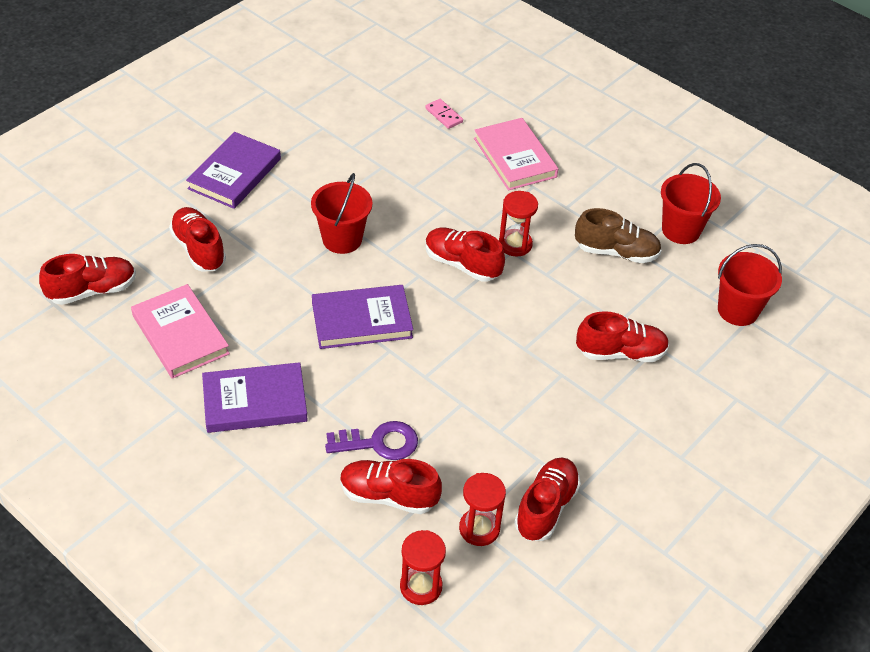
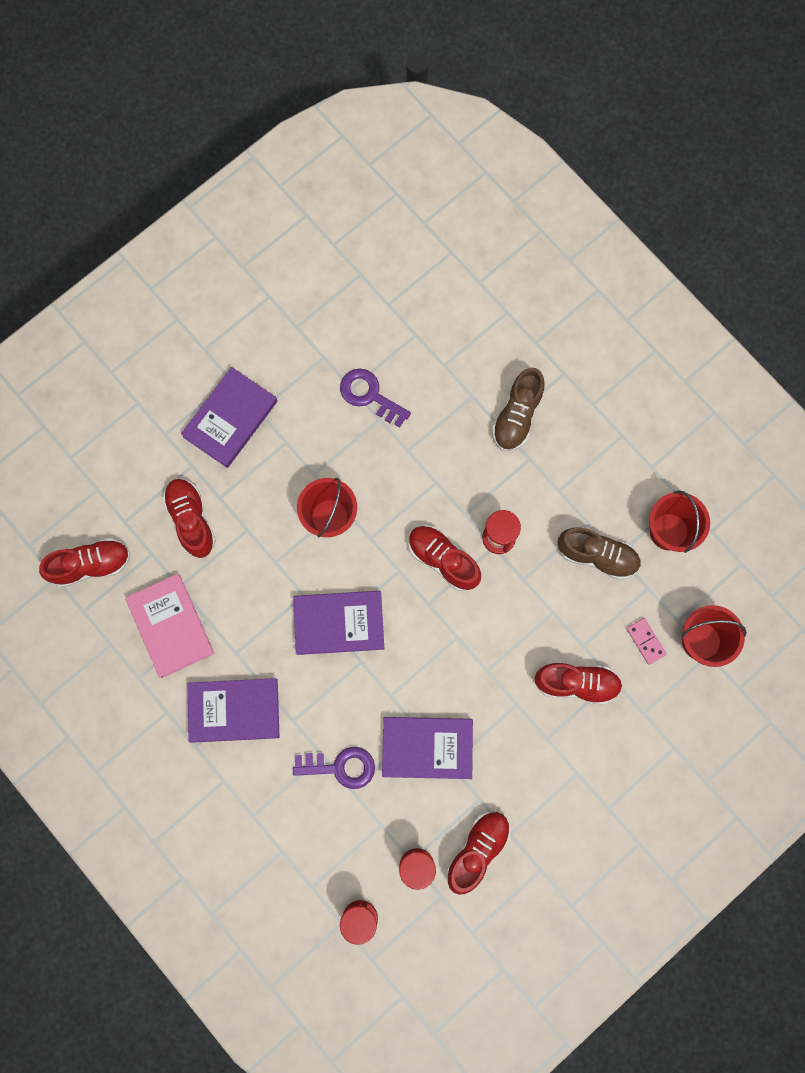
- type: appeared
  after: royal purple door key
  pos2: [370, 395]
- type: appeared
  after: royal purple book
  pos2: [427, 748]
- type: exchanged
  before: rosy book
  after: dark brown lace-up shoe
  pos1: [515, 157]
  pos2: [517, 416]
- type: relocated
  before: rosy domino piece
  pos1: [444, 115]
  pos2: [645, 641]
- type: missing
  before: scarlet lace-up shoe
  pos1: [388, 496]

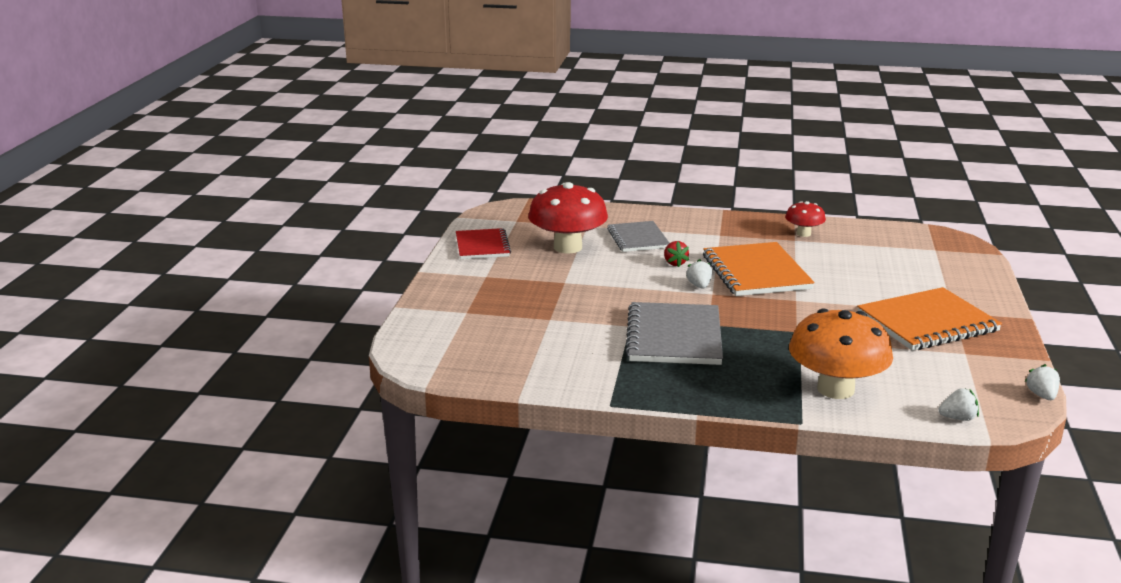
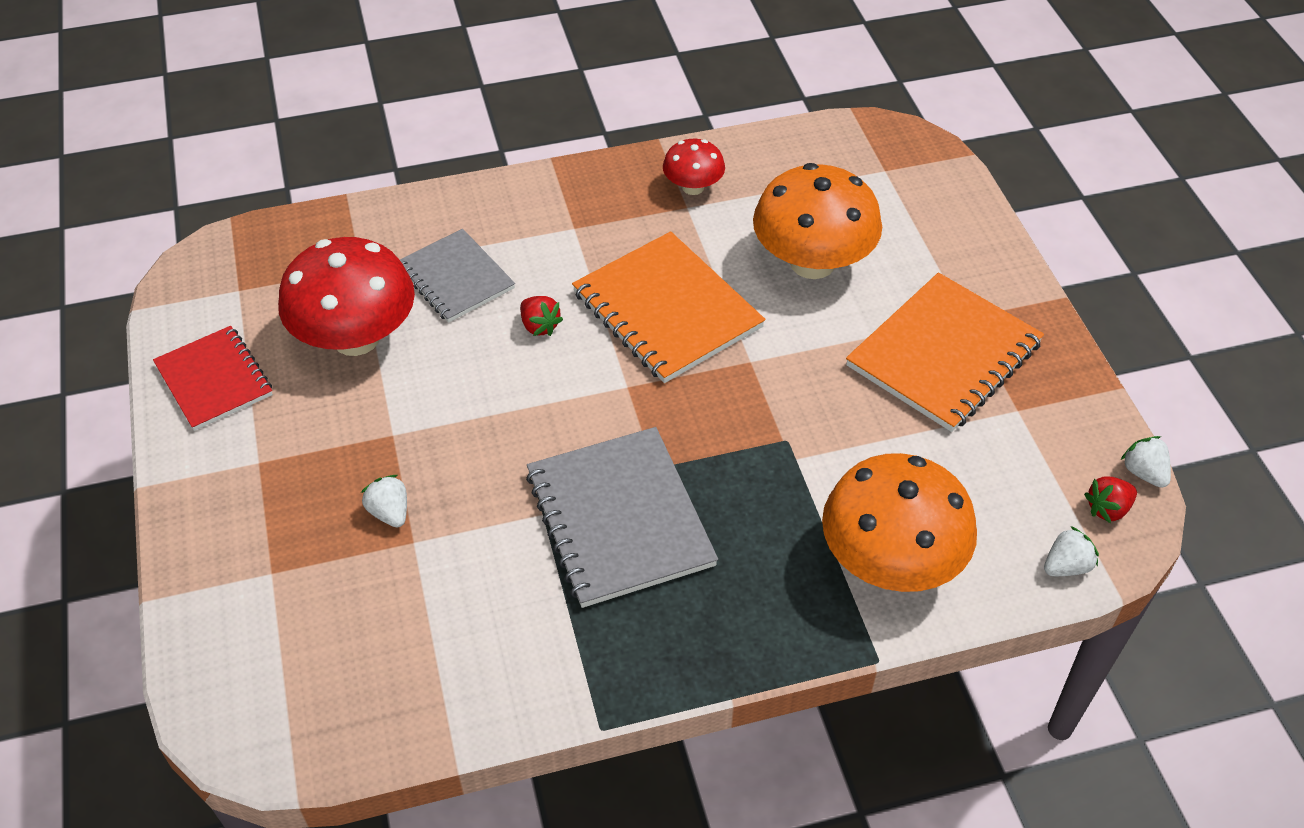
- type: relocated
  before: white toy strawberry
  pos1: [699, 286]
  pos2: [389, 512]
- type: appeared
  after: orange-coloured fungus
  pos2: [812, 262]
- type: appeared
  after: scarlet toy strawberry
  pos2: [1107, 509]

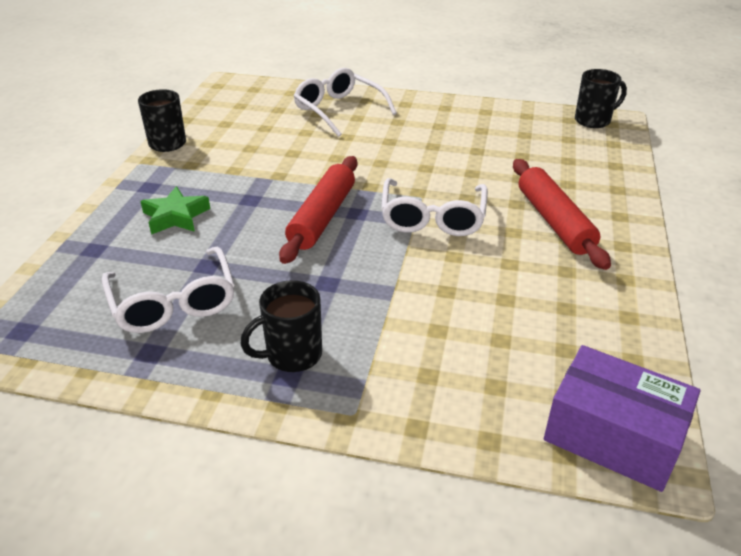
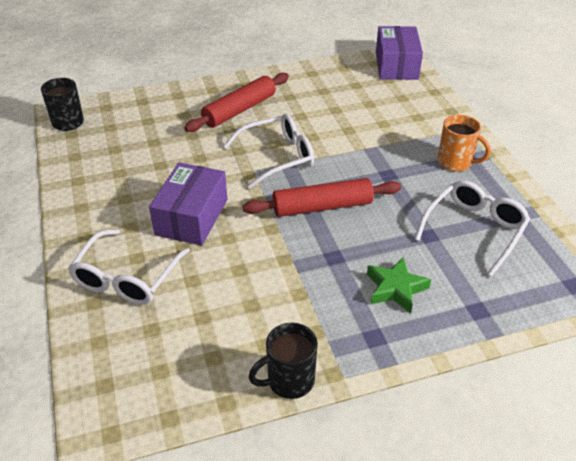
- type: appeared
  after: royal purple box
  pos2: [192, 217]
- type: colour
  before: jet-black coffee mug
  after: orange-coloured coffee mug
  pos1: [292, 355]
  pos2: [455, 162]

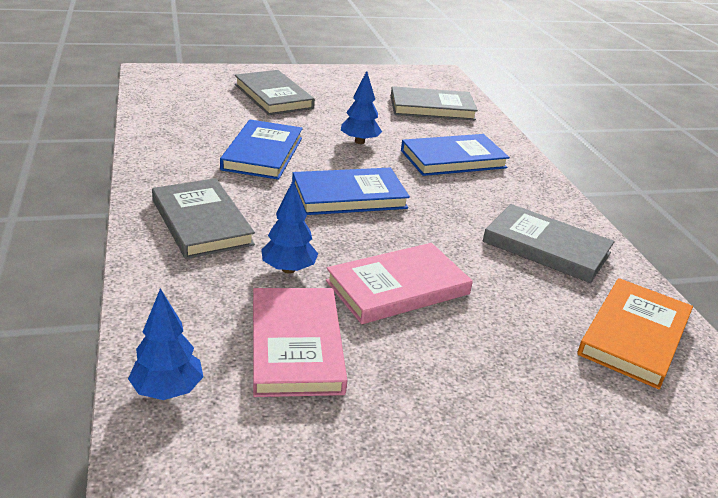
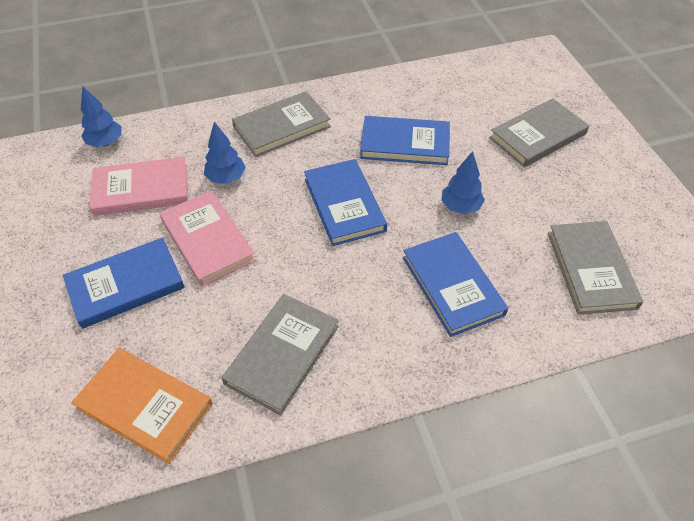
- type: appeared
  after: cobalt book
  pos2: [126, 285]

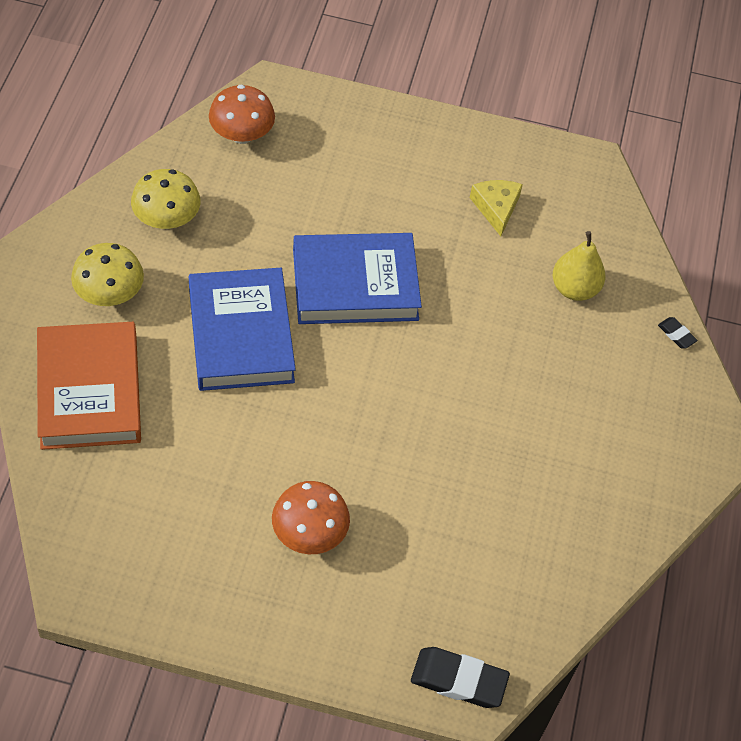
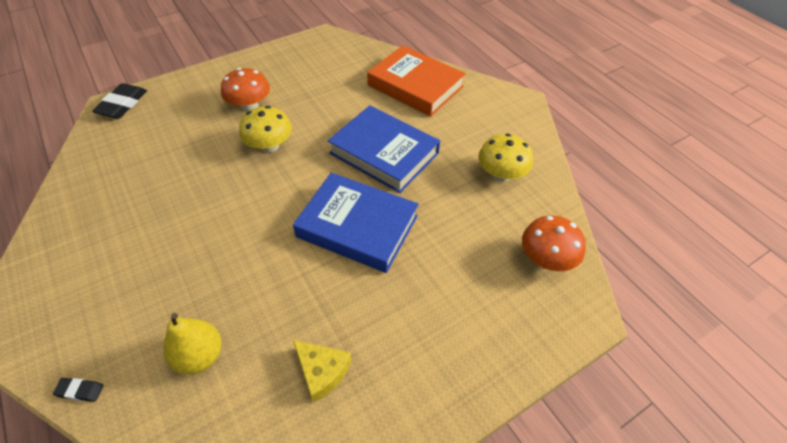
- type: spun
  before: jet-black eraser
  pos1: [458, 680]
  pos2: [122, 104]
  turn: -45
- type: relocated
  before: yellow fungus
  pos1: [109, 294]
  pos2: [269, 146]
- type: spun
  before: cobalt book
  pos1: [355, 285]
  pos2: [357, 226]
  turn: 75

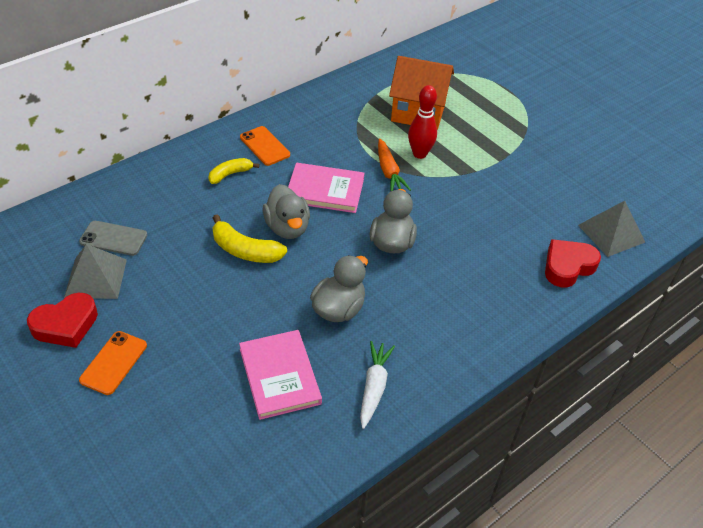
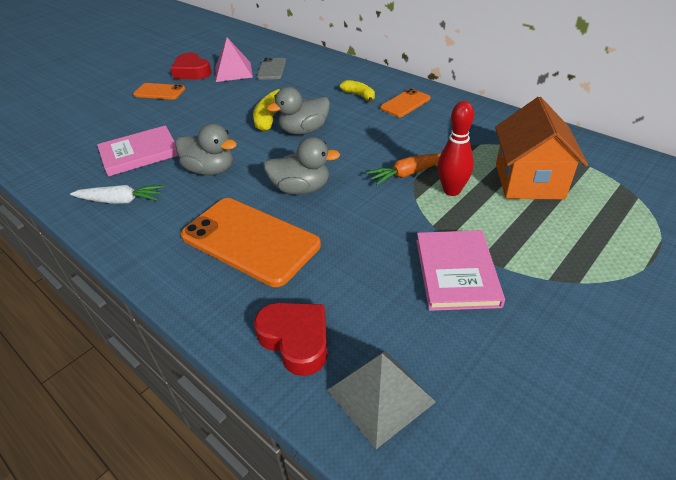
- type: appeared
  after: orange-coloured phone
  pos2: [250, 241]
- type: colour
  before: grey solid pyramid
  after: rosy solid pyramid
  pos1: [96, 278]
  pos2: [233, 71]
- type: relocated
  before: rosy book
  pos1: [325, 190]
  pos2: [456, 272]

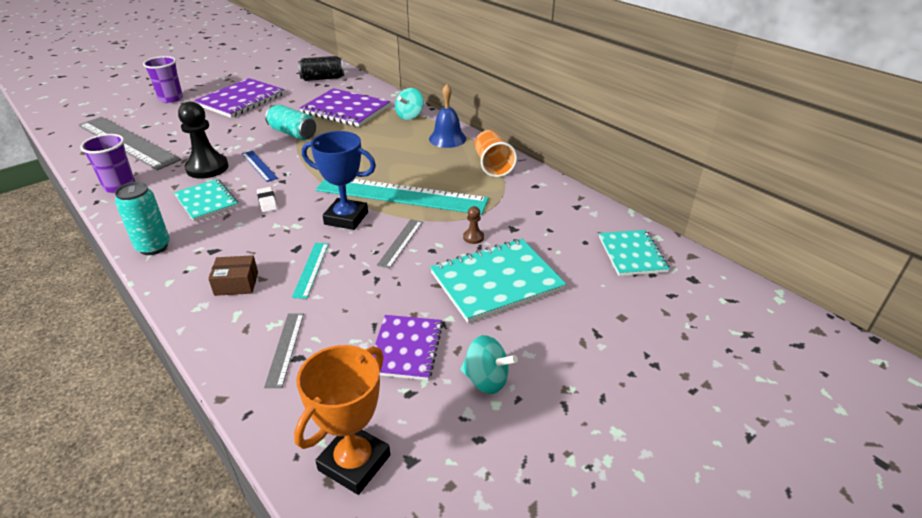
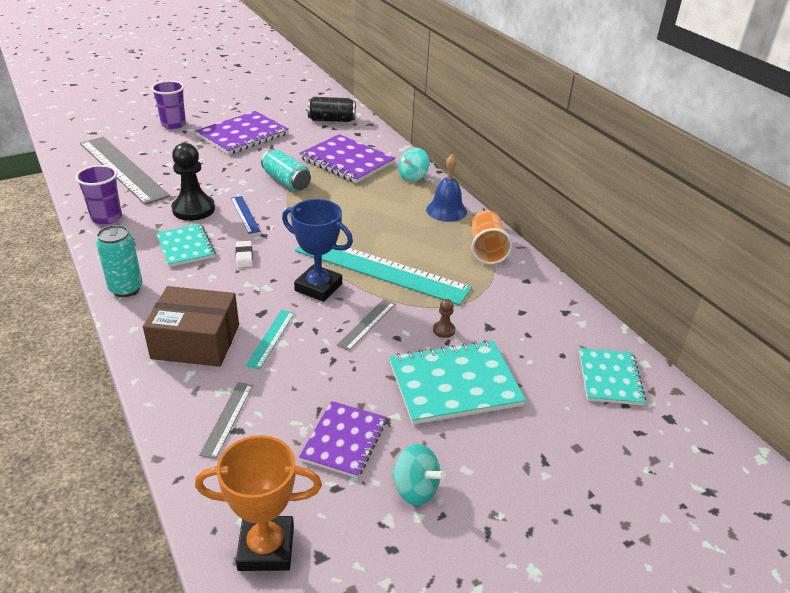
- type: size
  before: dark brown box
  pos1: [236, 283]
  pos2: [196, 341]
  scale: 1.9
- type: spun
  before: orange-coloured prize cup
  pos1: [354, 462]
  pos2: [266, 548]
  turn: 45

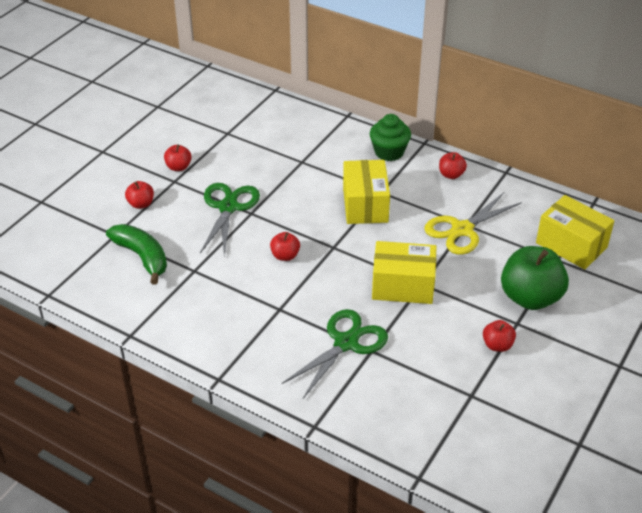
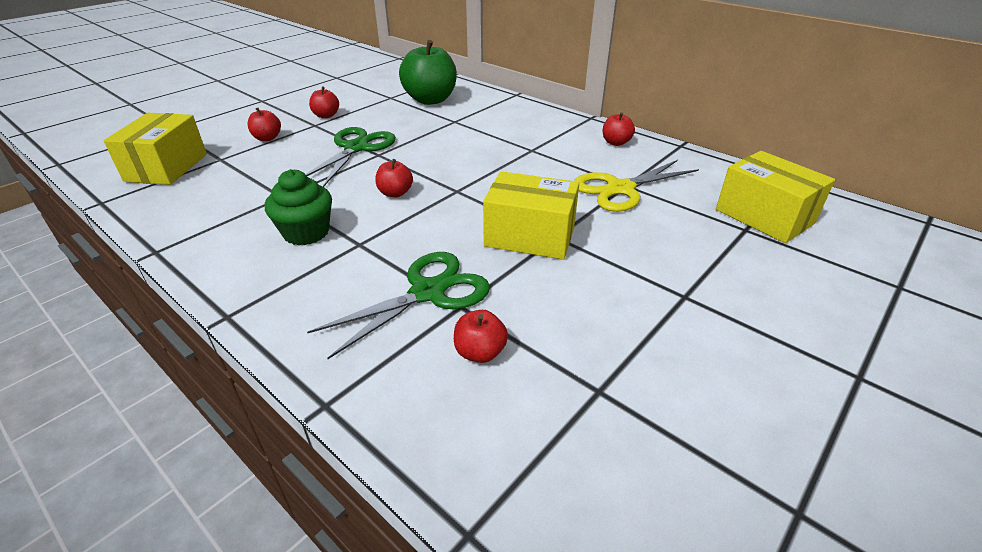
- type: relocated
  before: yellow box
  pos1: [365, 205]
  pos2: [166, 167]
- type: relocated
  before: emerald muffin
  pos1: [389, 152]
  pos2: [306, 232]
- type: relocated
  before: emerald toy apple
  pos1: [530, 297]
  pos2: [430, 100]
- type: relocated
  before: scarlet toy apple
  pos1: [497, 345]
  pos2: [480, 352]
- type: missing
  before: emerald banana
  pos1: [142, 257]

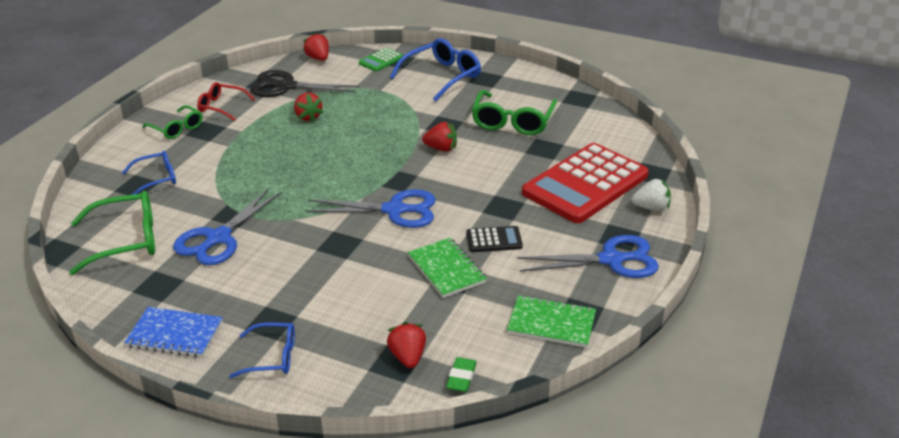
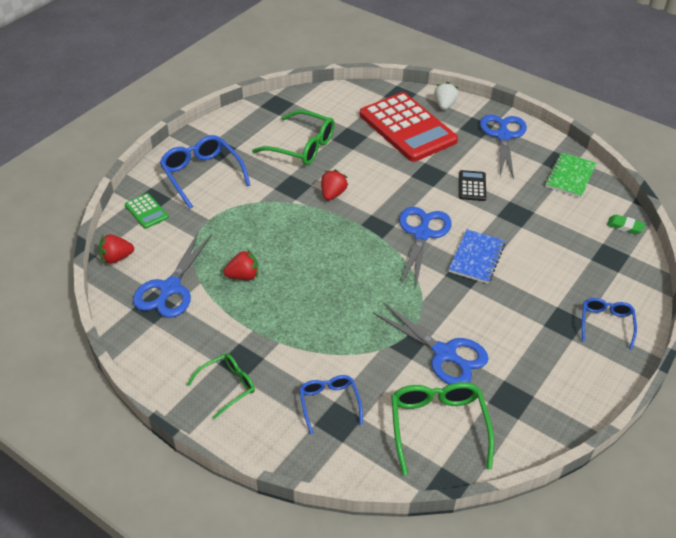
- type: colour
  before: jet-black shears
  after: cobalt shears
  pos1: [286, 86]
  pos2: [170, 288]
- type: relocated
  before: cobalt exercise book
  pos1: [175, 334]
  pos2: [476, 258]
- type: missing
  before: scarlet eyeglasses
  pos1: [221, 106]
- type: missing
  before: scarlet toy strawberry
  pos1: [407, 357]
- type: missing
  before: emerald exercise book
  pos1: [446, 269]

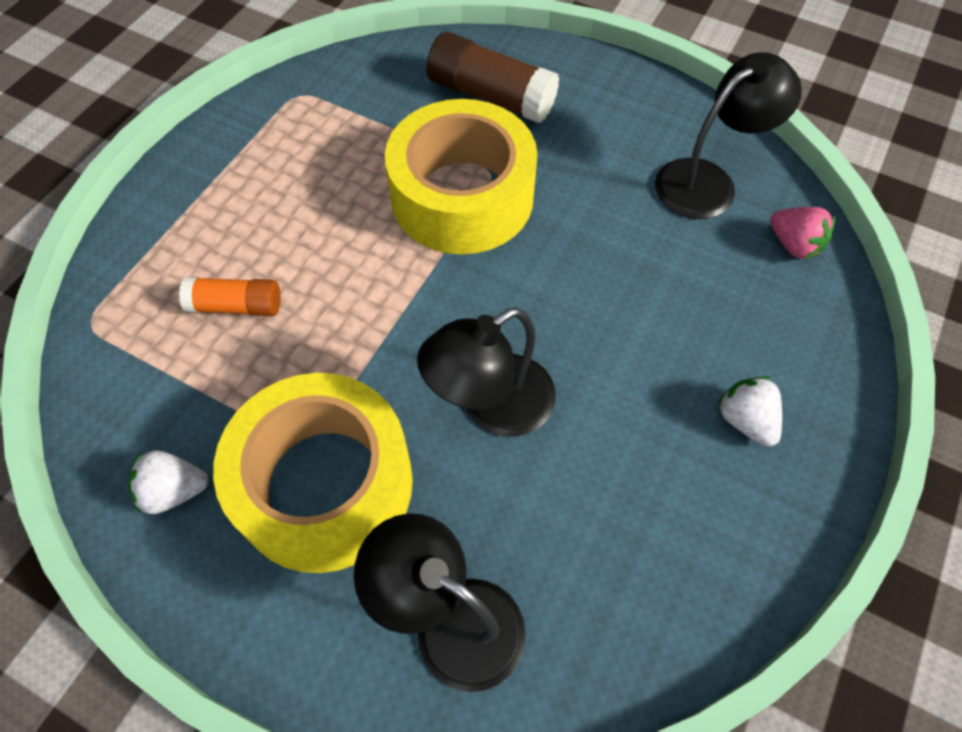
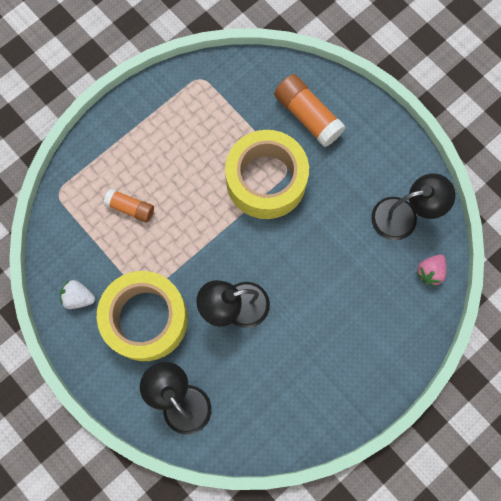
- type: colour
  before: dark brown glue stick
  after: orange-coloured glue stick
  pos1: [491, 96]
  pos2: [308, 116]
- type: spun
  before: rosy toy strawberry
  pos1: [794, 245]
  pos2: [430, 272]
  turn: 60
- type: missing
  before: white toy strawberry
  pos1: [745, 420]

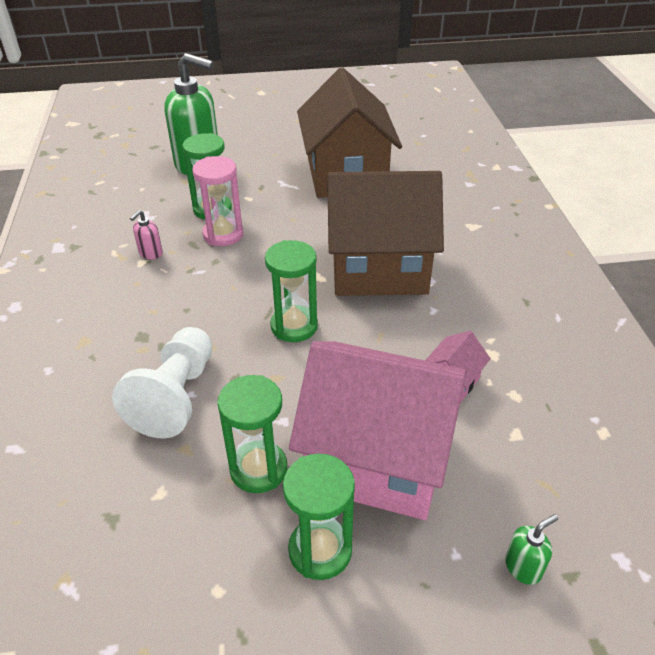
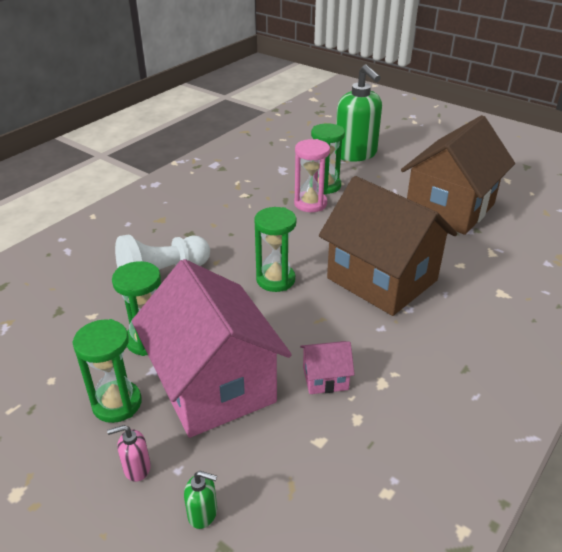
- type: relocated
  before: rosy soap pump
  pos1: [150, 253]
  pos2: [136, 468]

